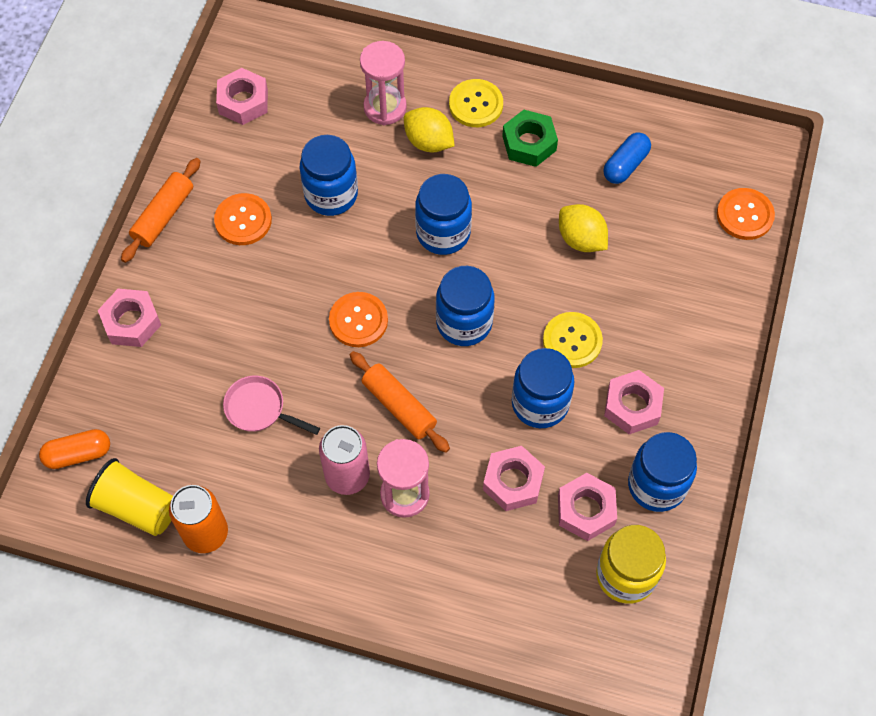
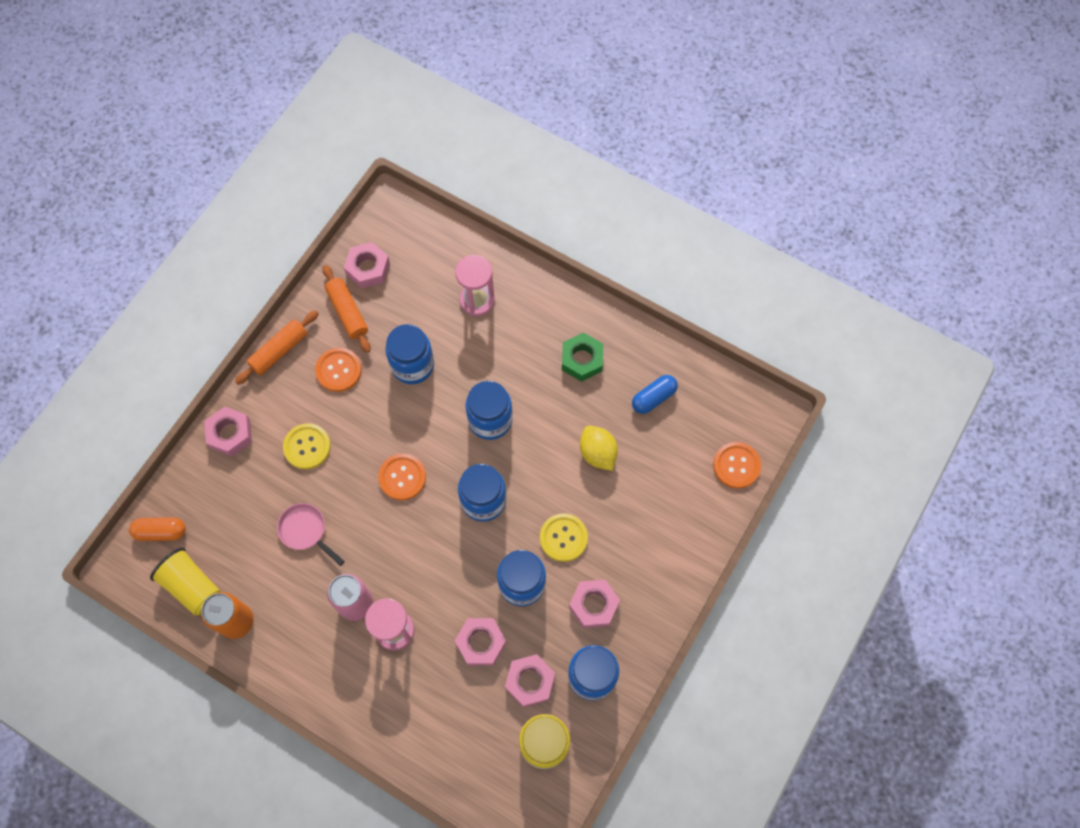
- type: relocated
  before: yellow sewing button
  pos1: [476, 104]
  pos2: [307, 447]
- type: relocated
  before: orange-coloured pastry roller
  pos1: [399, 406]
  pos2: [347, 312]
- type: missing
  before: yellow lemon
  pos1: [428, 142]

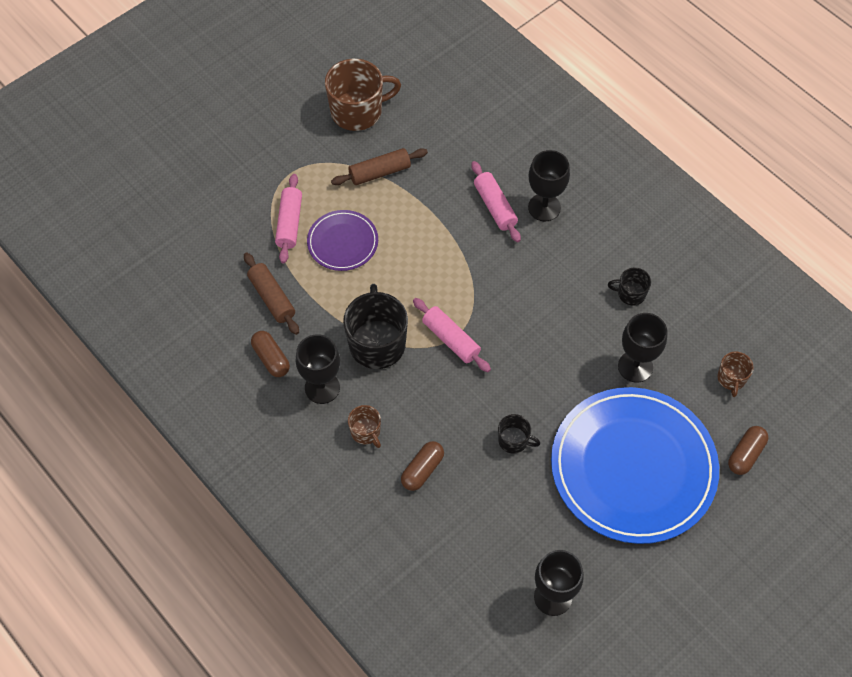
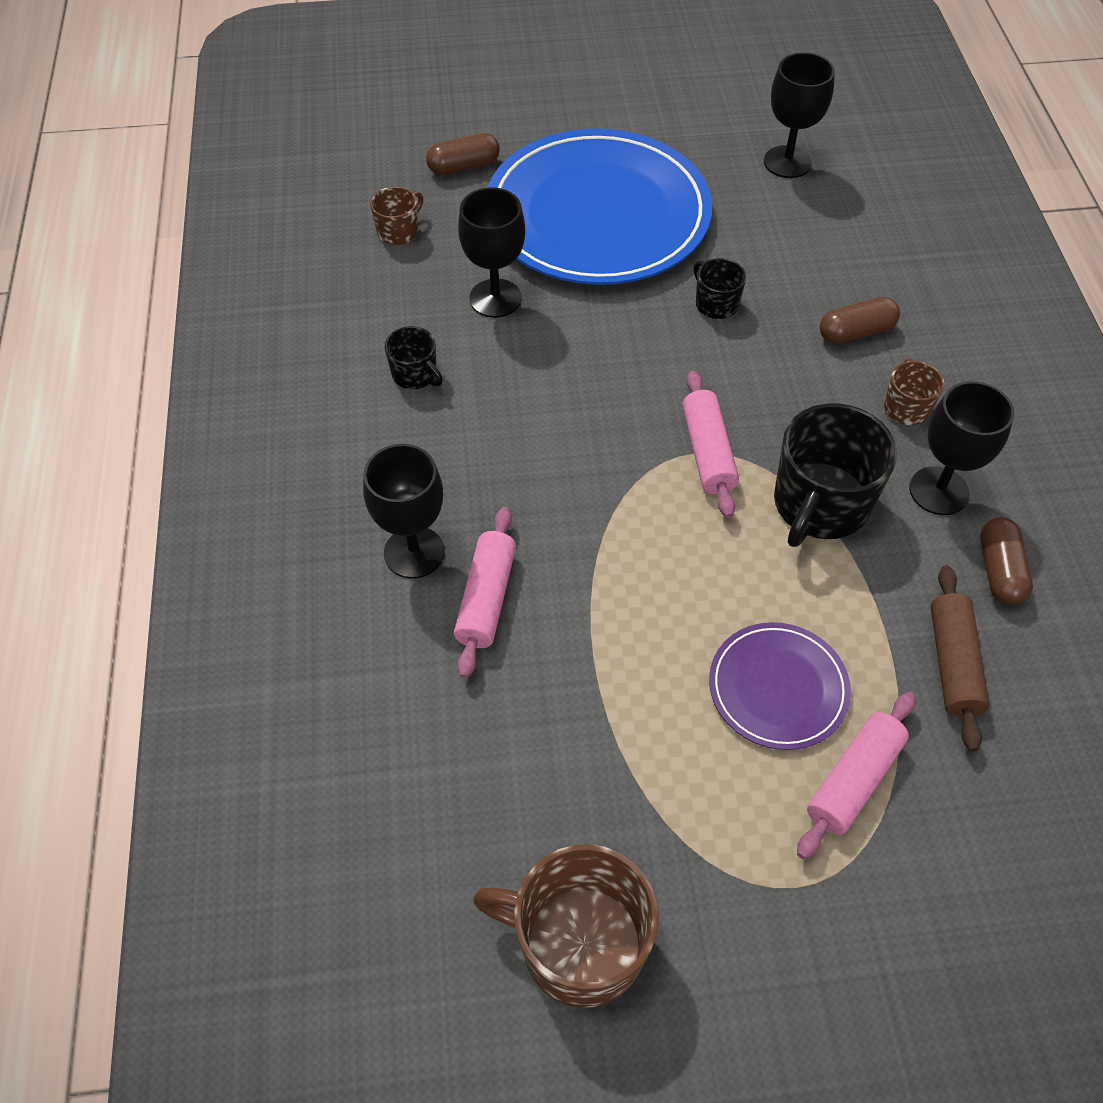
- type: missing
  before: dark brown pastry roller
  pos1: [379, 172]

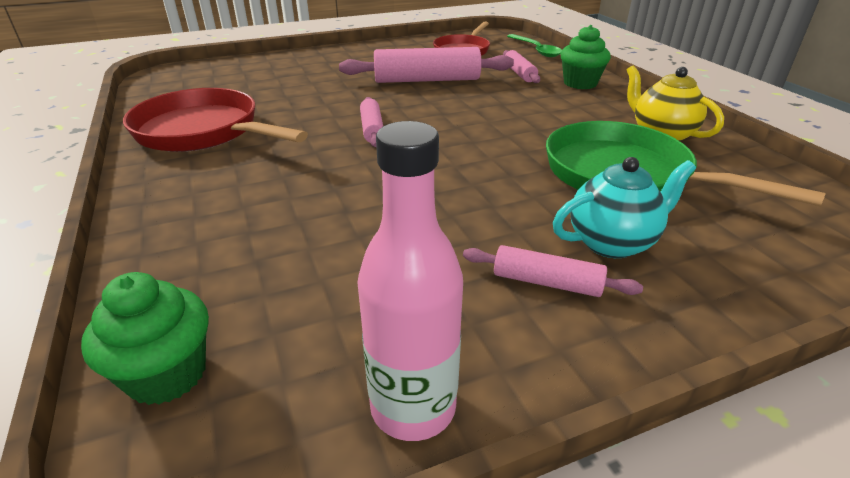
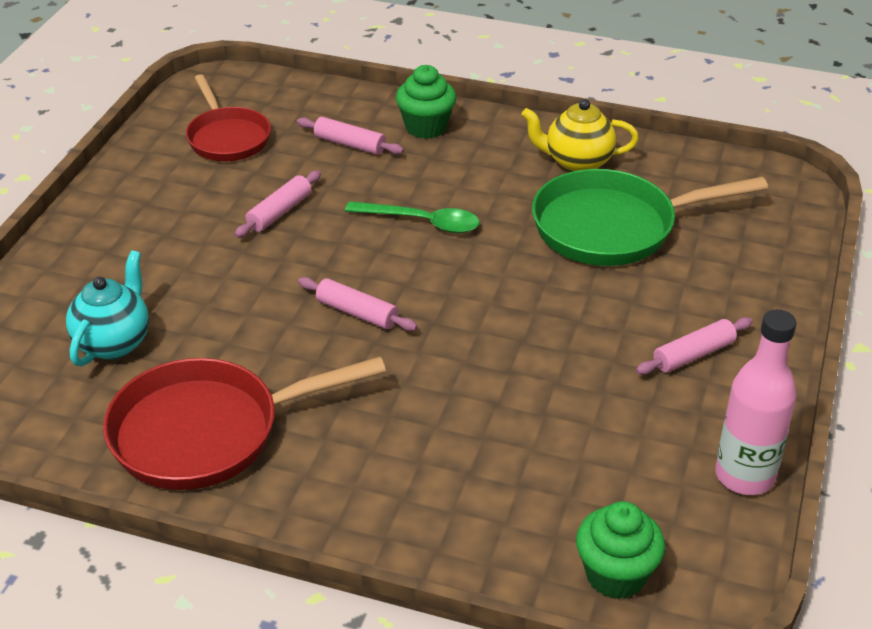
- type: relocated
  before: aqua teapot
  pos1: [612, 242]
  pos2: [114, 342]
- type: size
  before: rosy pastry roller
  pos1: [427, 80]
  pos2: [279, 212]
  scale: 0.53
- type: relocated
  before: emerald teaspoon
  pos1: [536, 50]
  pos2: [422, 222]

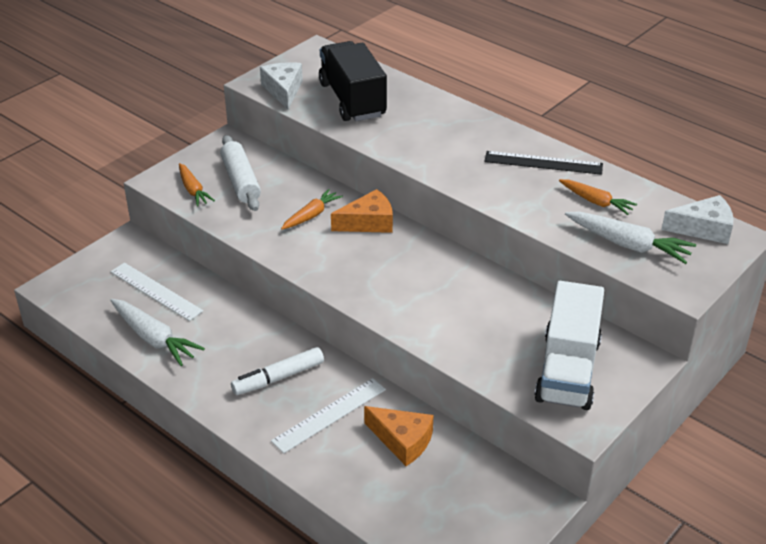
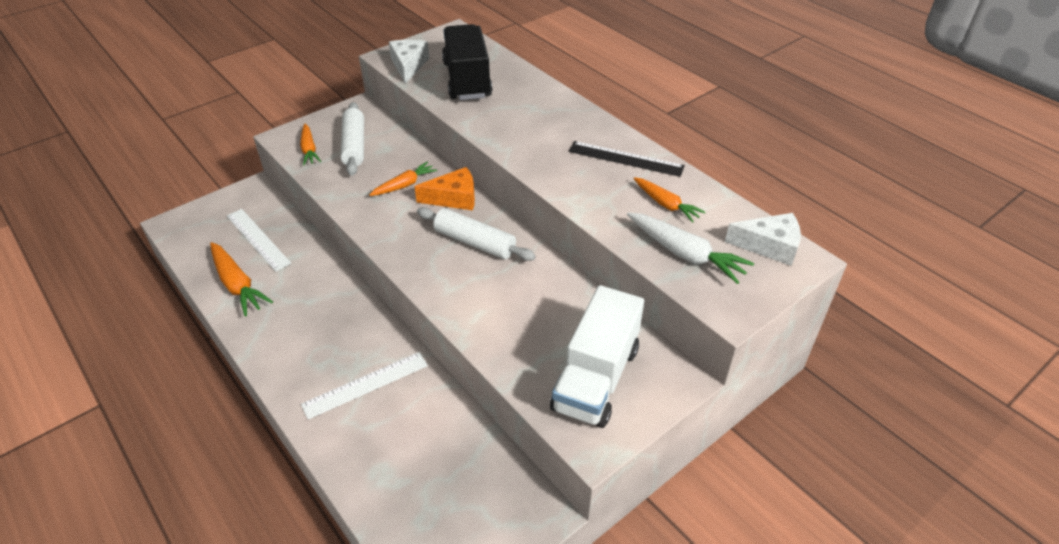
- type: colour
  before: white root vegetable
  after: orange-coloured root vegetable
  pos1: [154, 338]
  pos2: [237, 284]
- type: appeared
  after: white pastry roller
  pos2: [475, 242]
- type: missing
  before: white marker pen
  pos1: [278, 378]
- type: missing
  before: orange-coloured cheese
  pos1: [402, 441]

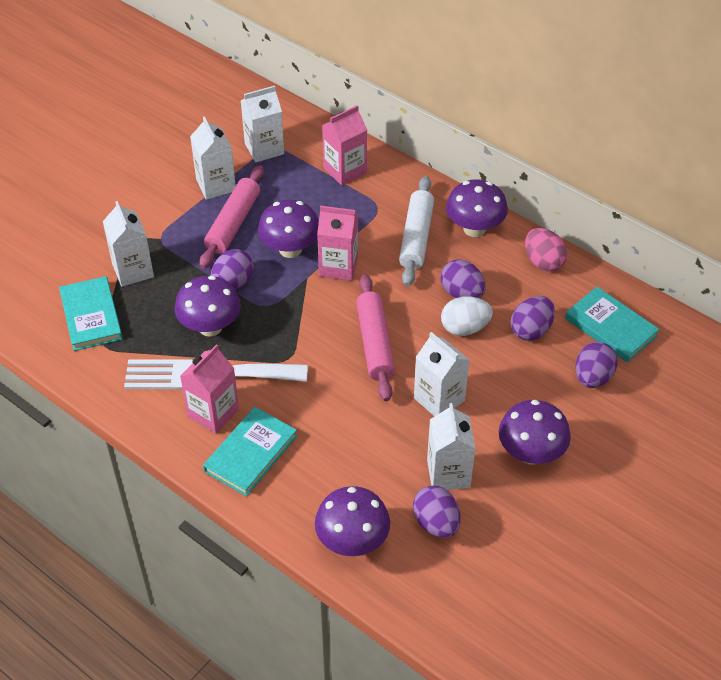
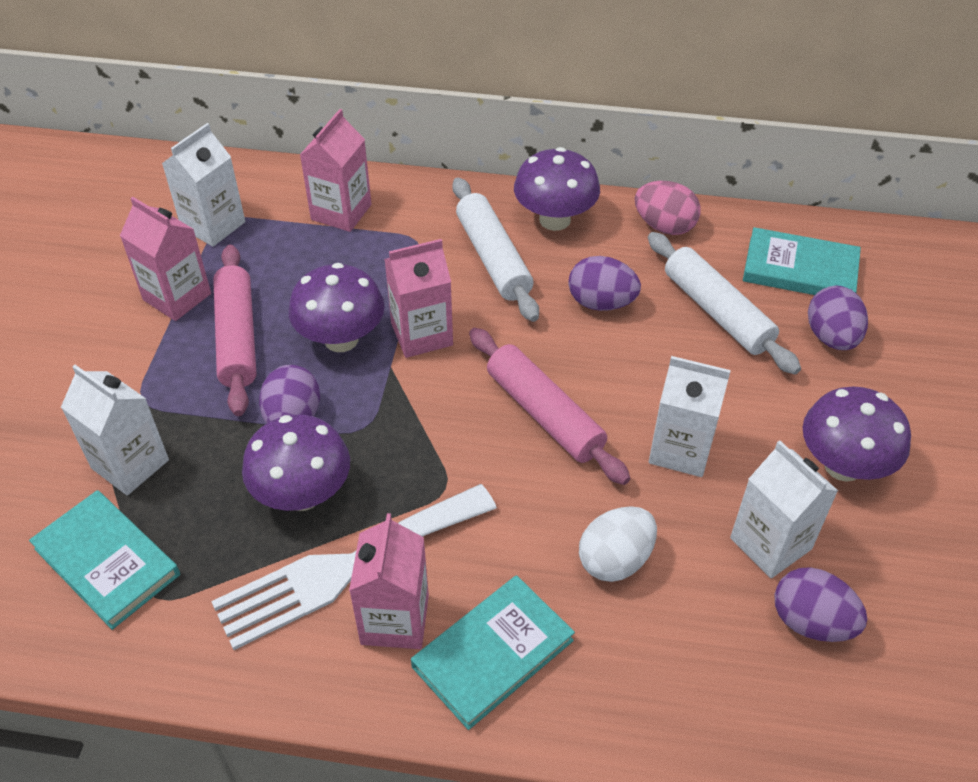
- type: colour
  before: white carton
  after: rosy carton
  pos1: [216, 185]
  pos2: [177, 297]
- type: spun
  before: aqua book
  pos1: [251, 453]
  pos2: [493, 653]
  turn: 45
- type: relocated
  before: white egg
  pos1: [464, 328]
  pos2: [615, 560]
- type: exchanged
  before: royal purple egg
  after: white pastry roller
  pos1: [531, 330]
  pos2: [717, 312]
- type: missing
  before: royal purple fungus
  pos1: [352, 541]

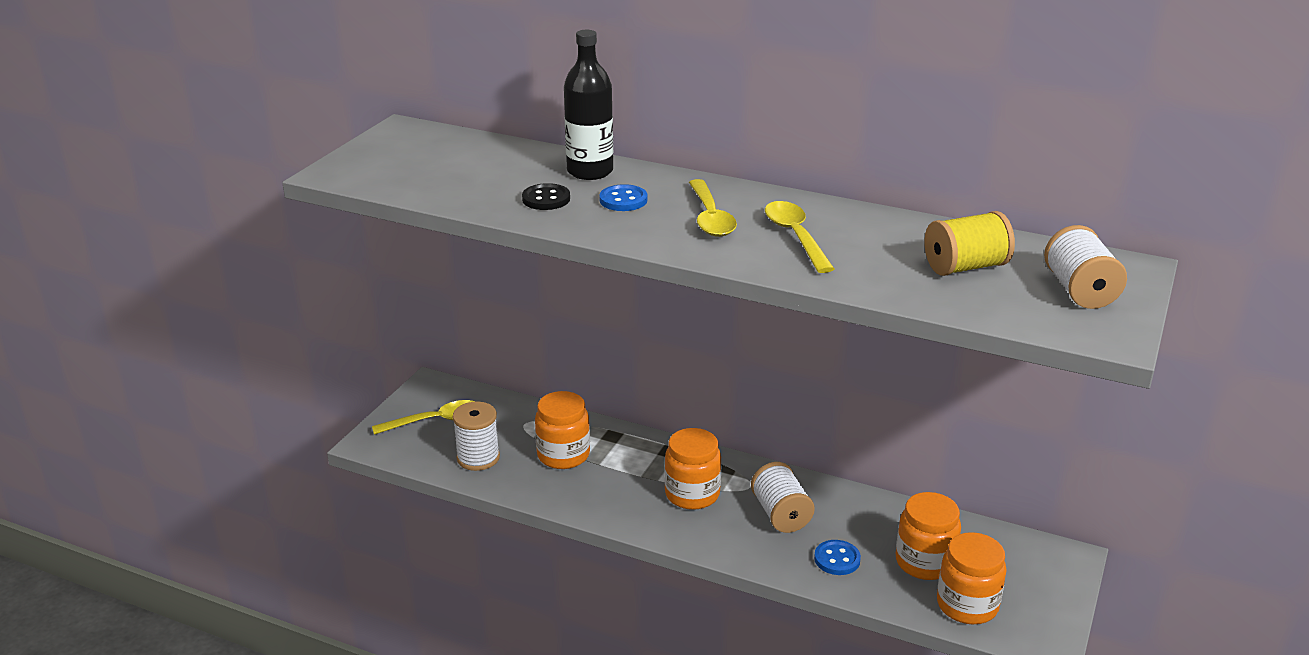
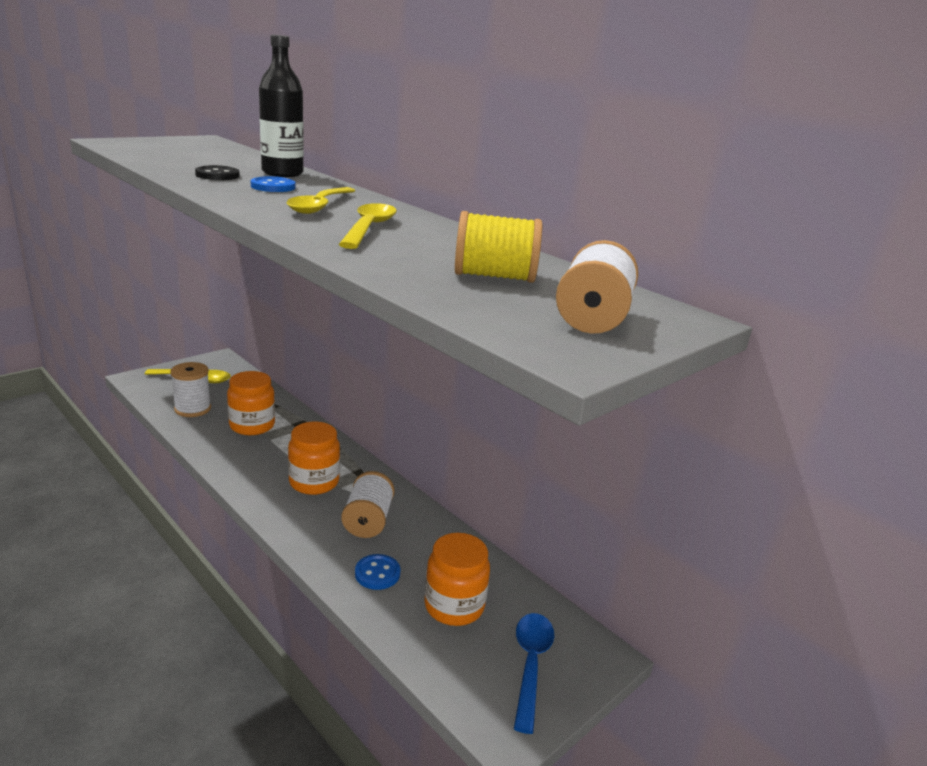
- type: appeared
  after: cobalt teaspoon
  pos2: [530, 665]
- type: missing
  before: orange-coloured jam jar
  pos1: [967, 605]

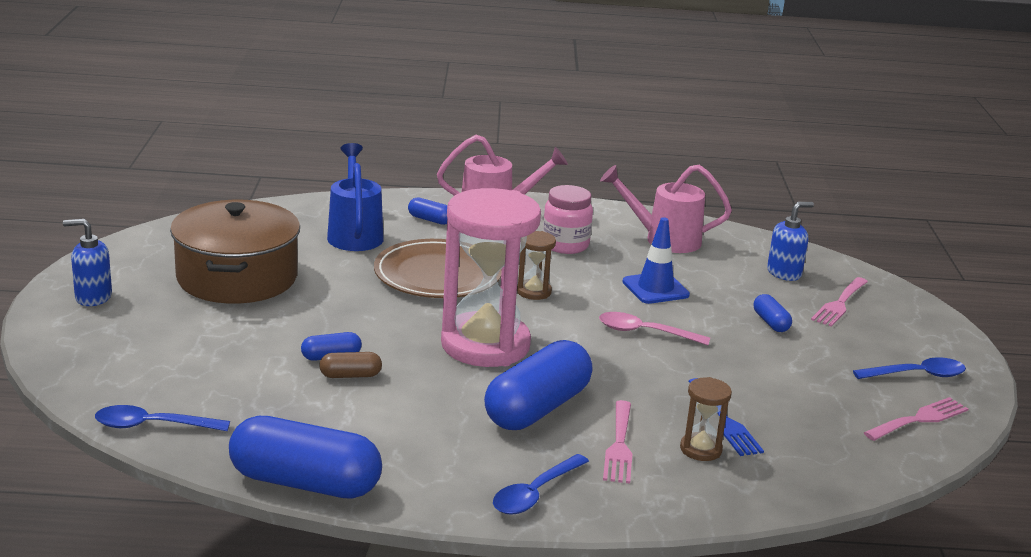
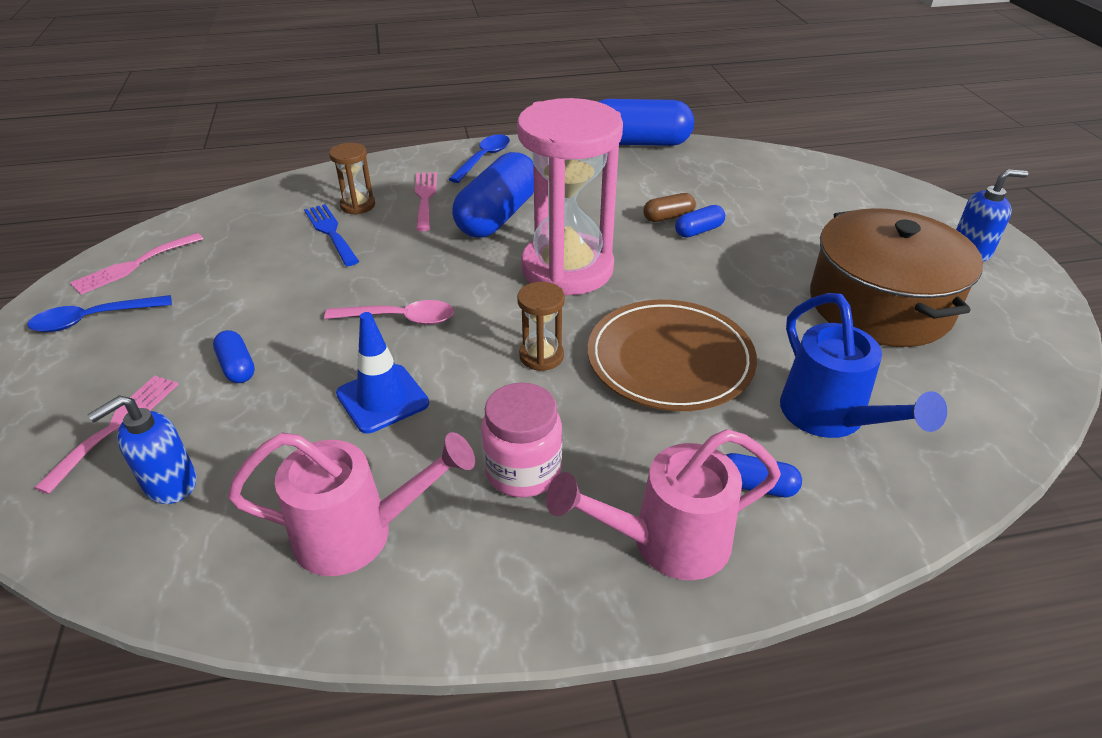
- type: missing
  before: cobalt teaspoon
  pos1: [153, 426]

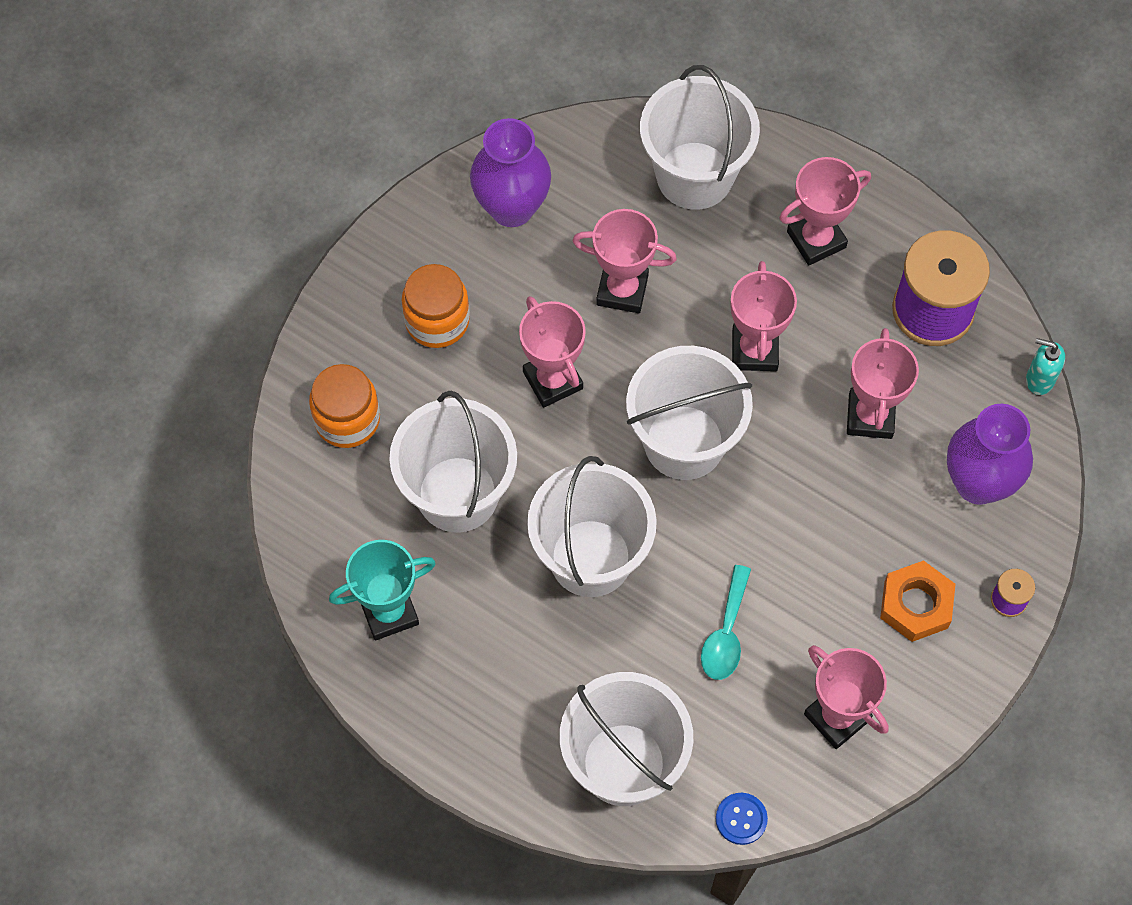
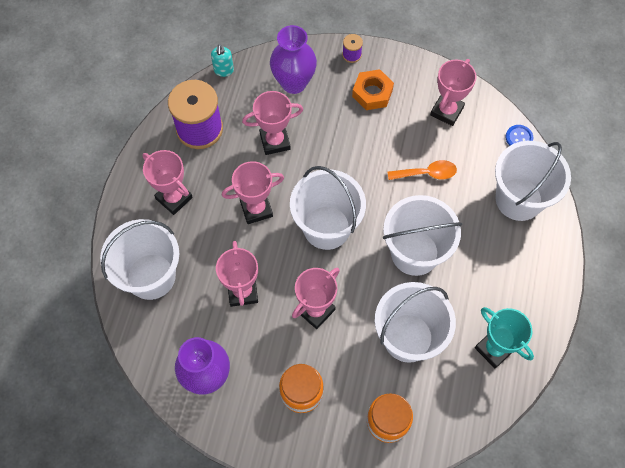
- type: colour
  before: aqua teaspoon
  after: orange-coloured teaspoon
  pos1: [726, 634]
  pos2: [427, 173]

